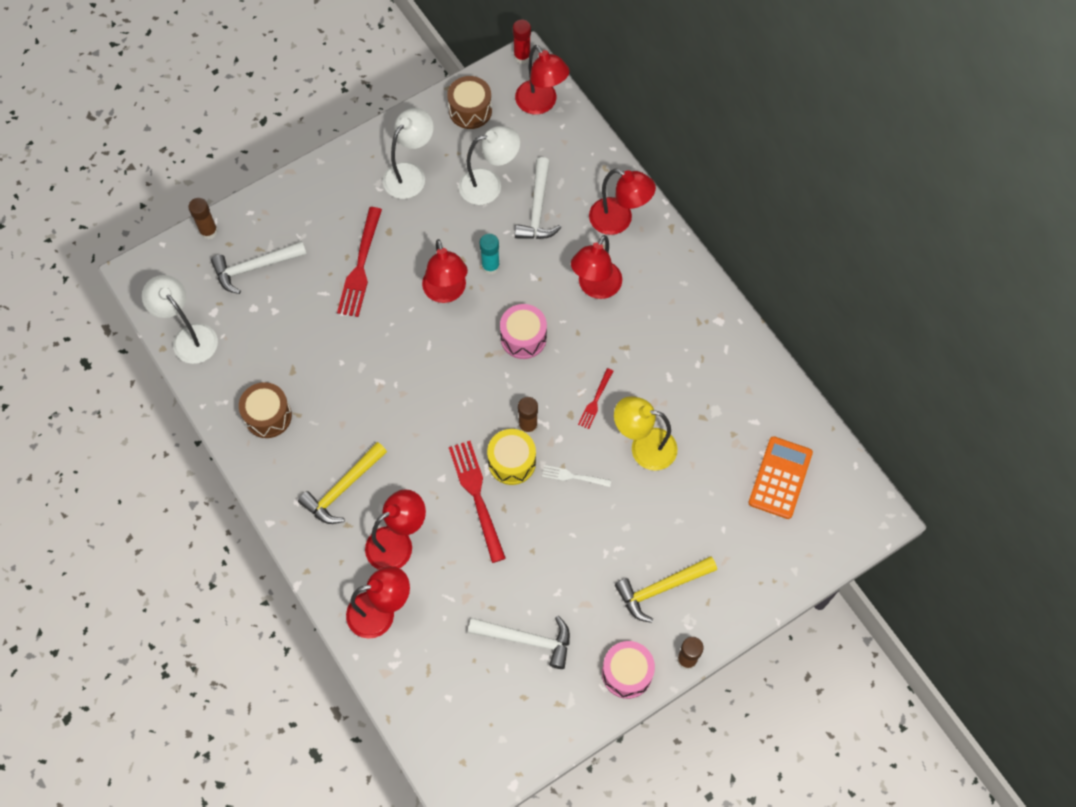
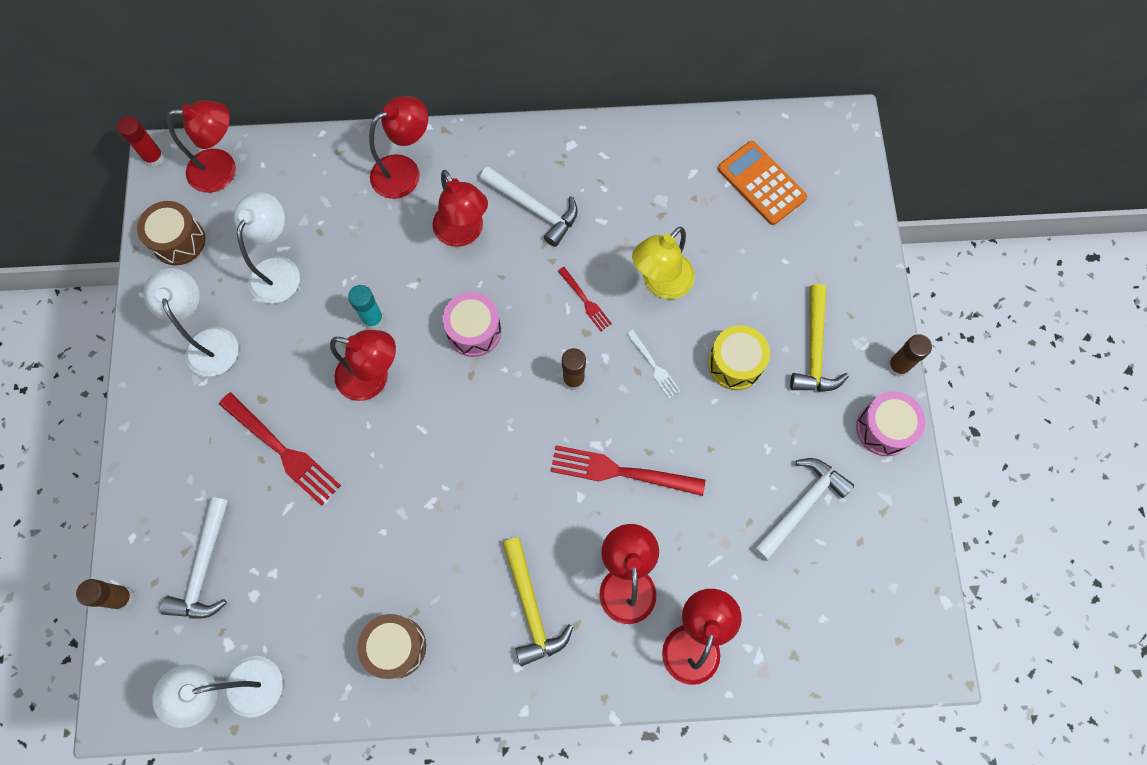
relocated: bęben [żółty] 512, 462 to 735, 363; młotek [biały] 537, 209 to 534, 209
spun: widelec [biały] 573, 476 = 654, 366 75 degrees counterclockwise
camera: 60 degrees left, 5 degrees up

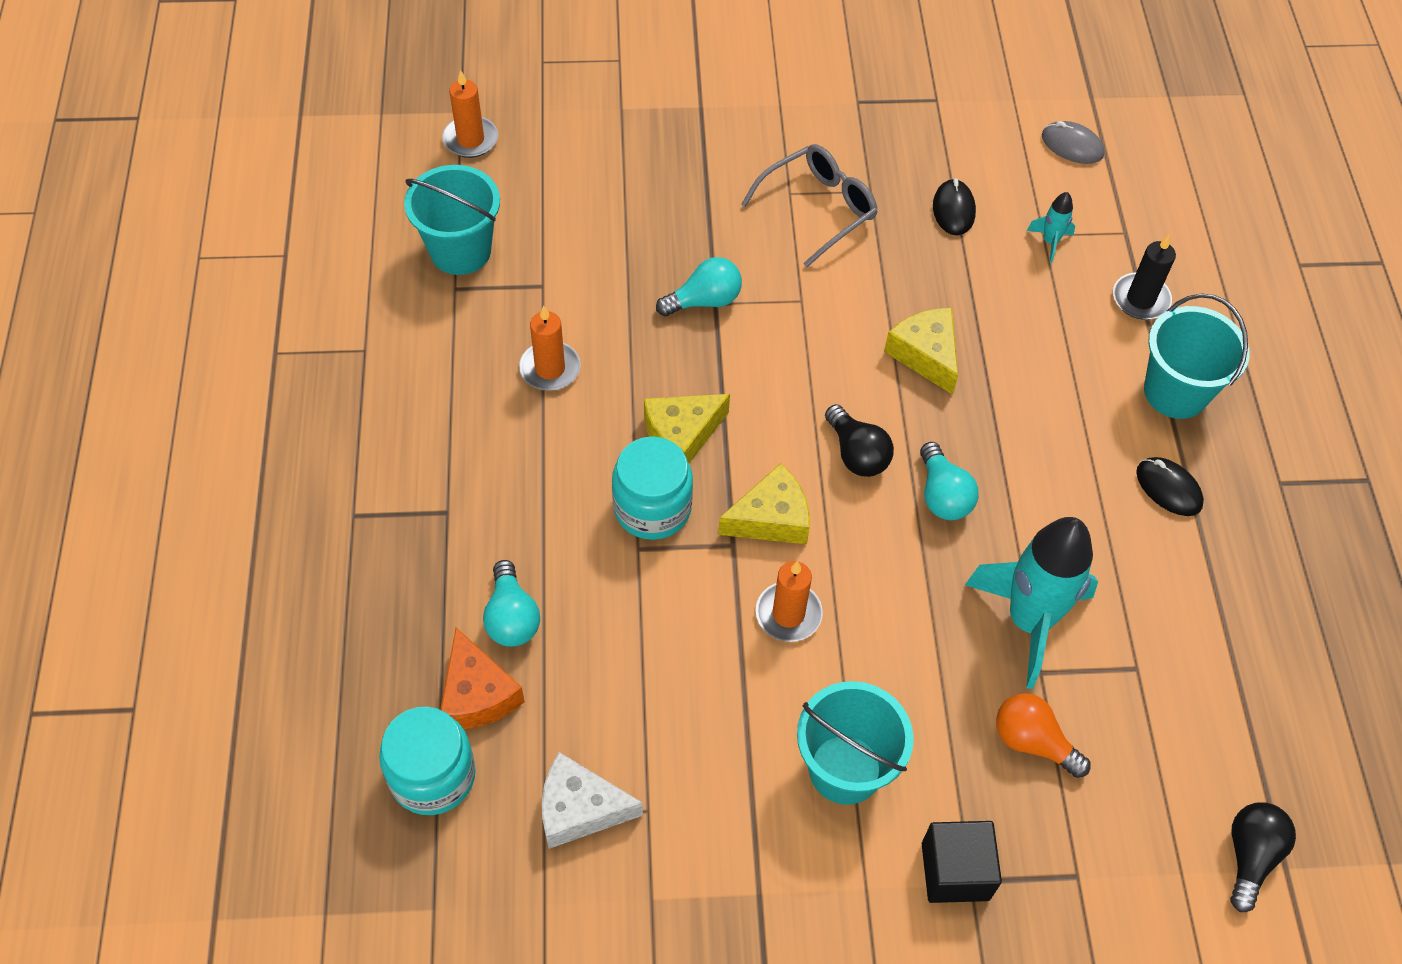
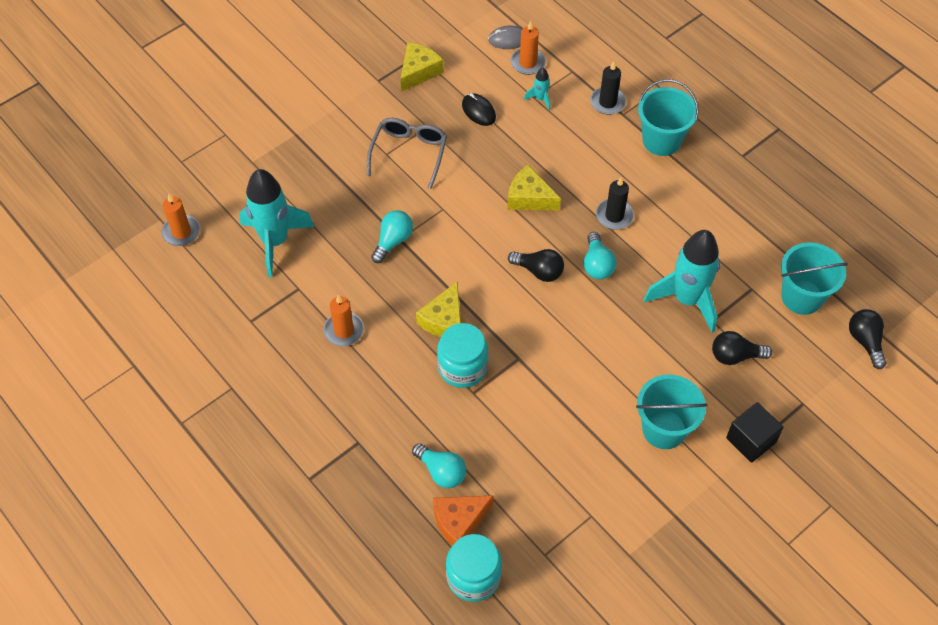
missing: ser [biały] 579, 809; myszka [czarny] 1168, 488
appeared: rakieta [turkusowy] 275, 241; świeca [czarny] 614, 216
relocated: wiadro [turkusowy] 460, 251 to 802, 297; ser [żółty] 771, 518 to 419, 71; świeca [pomarańczowy] 788, 614 to 528, 63
colour: żarówka [pomarańczowy] 1032, 742 to żarówka [czarny] 735, 356
spun: ser [pomarańczowy] 477, 694 = 459, 521 120 degrees clockwise; żarówka [turkusowy] 942, 495 = 597, 264 45 degrees clockwise
camera: 35 degrees left, 0 degrees up

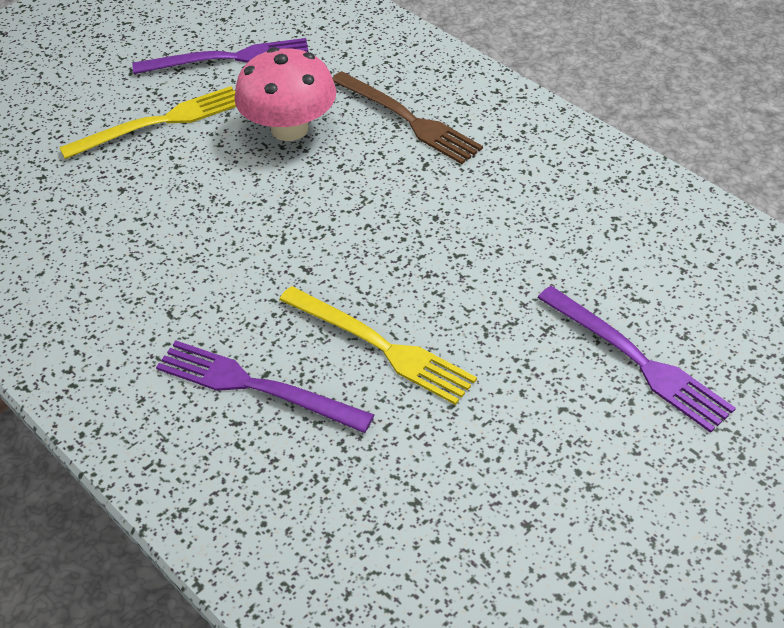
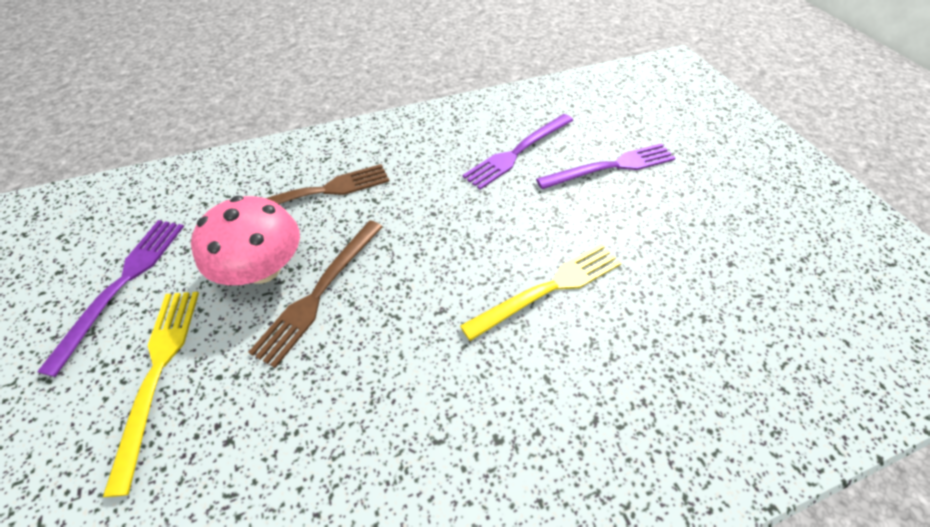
appeared: widelec [brązowy] 320, 292
relocated: widelec [fioletowy] 256, 386 to 517, 152
camera: 70 degrees left, 5 degrees up

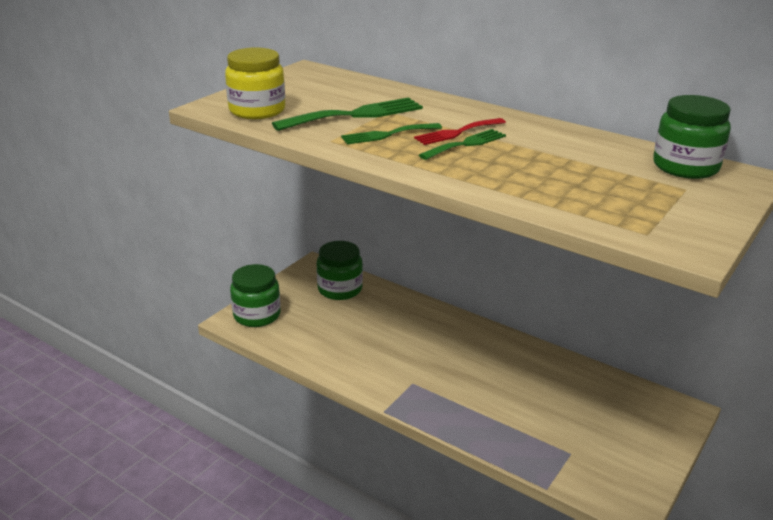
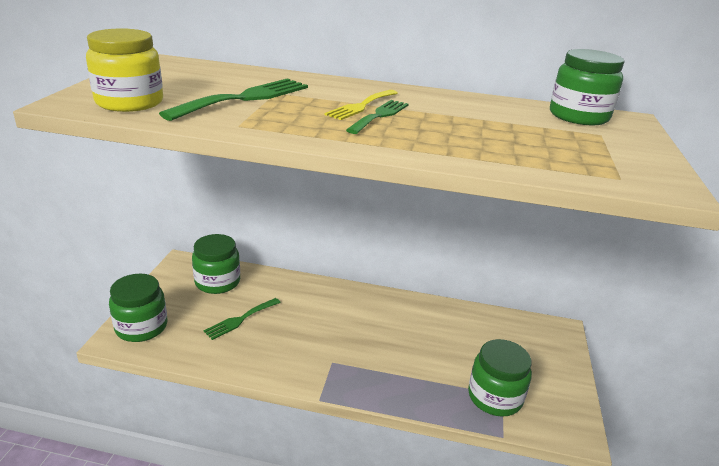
appeared: słoik [zielony] 495, 397
relocated: widelec [zielony] 387, 134 to 240, 319
colour: widelec [czerwony] 457, 132 to widelec [żółty] 361, 106
camera: 25 degrees left, 0 degrees up

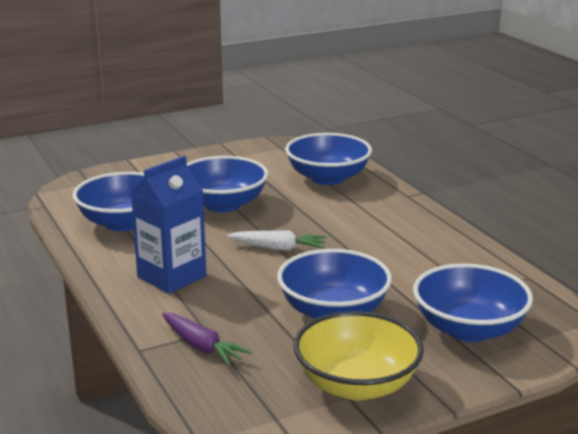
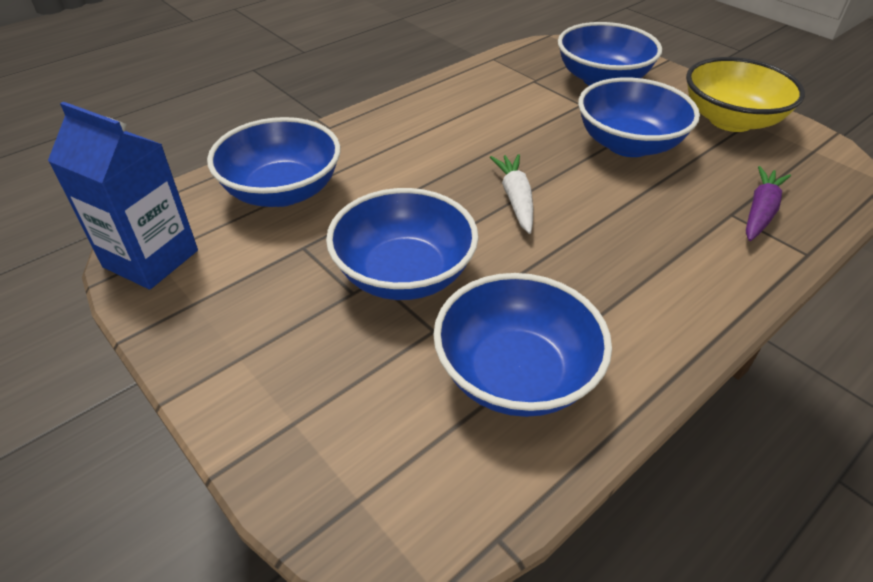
relocated: karton mleka [niebieski] 172, 276 to 151, 259
camera: 105 degrees left, 20 degrees up

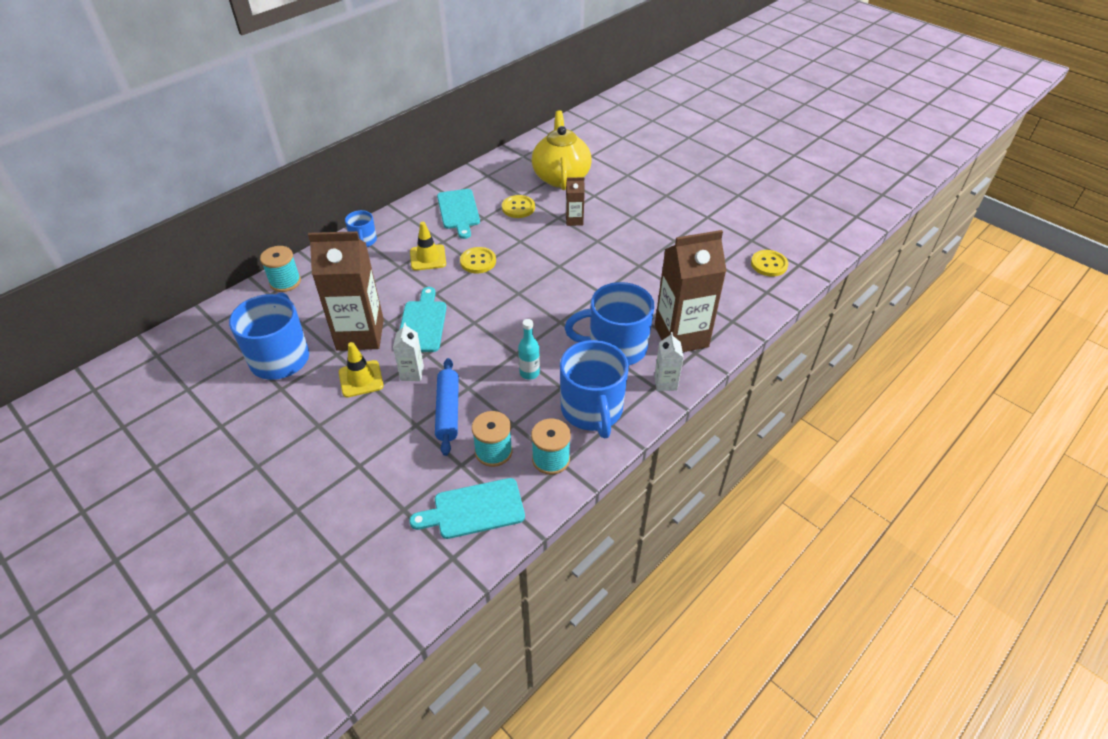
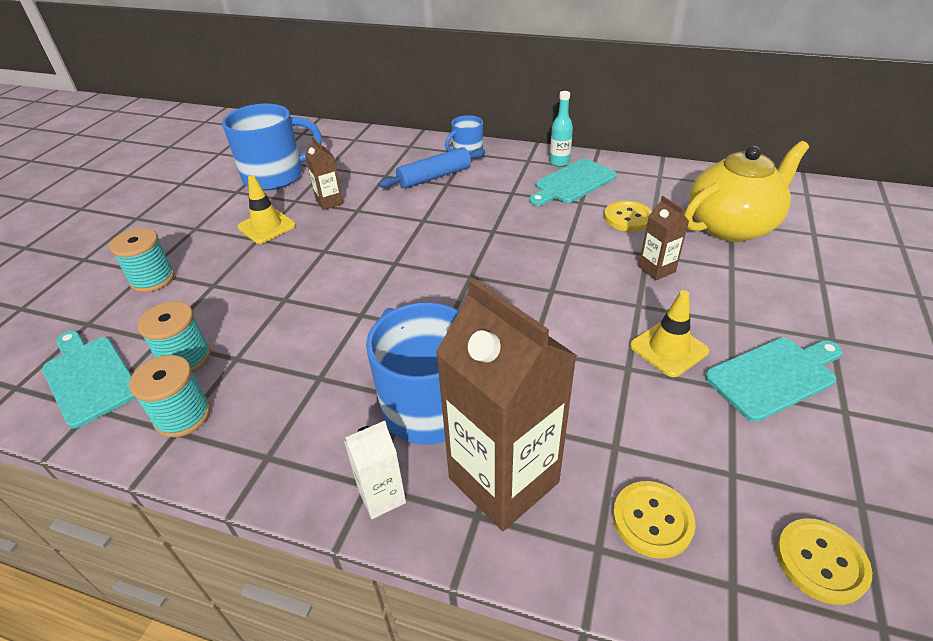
missing: karton mleka [biały] 412, 373; kubek [niebieski] 592, 410
relocated: szpulka [turkusowy] 285, 282 to 152, 279; deska do krojenia [turkusowy] 422, 324 to 774, 376; pachołek [żółty] 428, 258 to 668, 348; wałek do ciasta [niebieski] 448, 411 to 434, 177; guzik [żółty] 478, 261 to 652, 520; butelka [turkusowy] 529, 373 to 559, 162
size: karton mleka [brązowy] 360, 335 = 329, 202 x0.46
camera: 65 degrees right, 5 degrees down

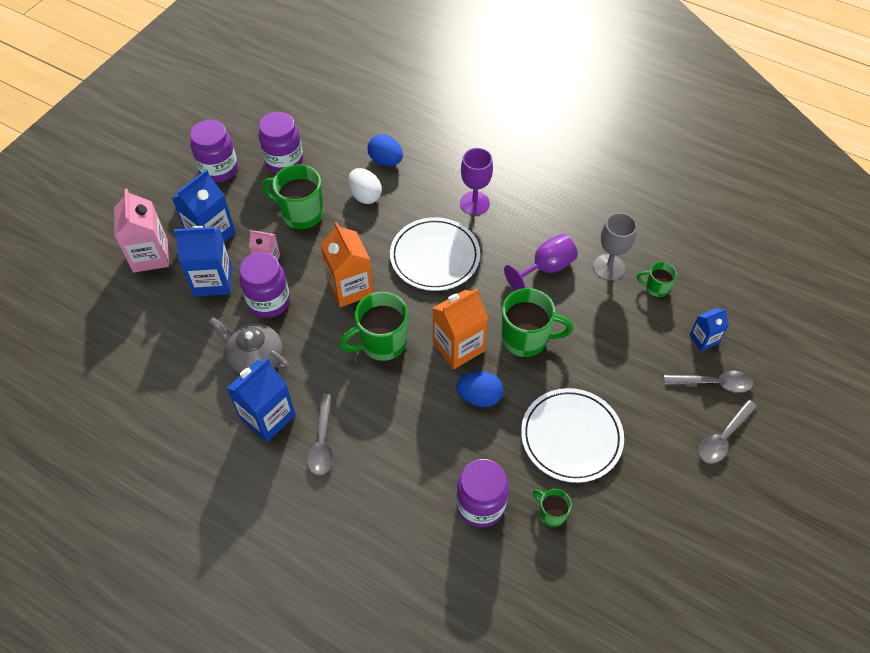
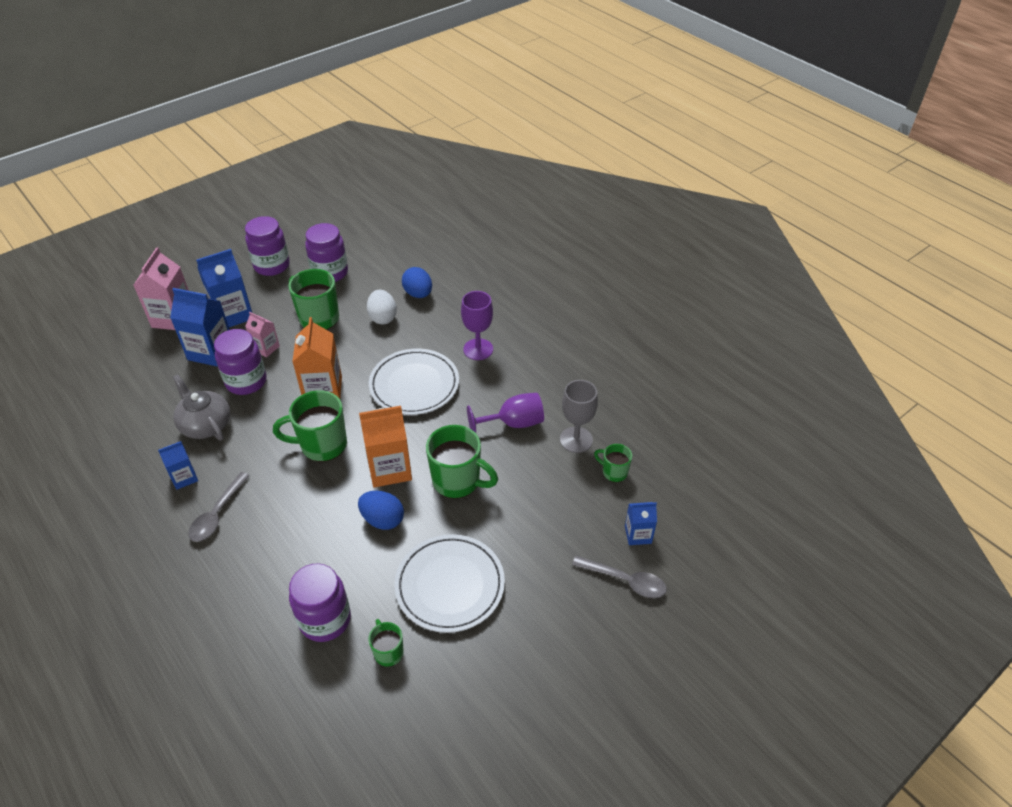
missing: łyżka [szary] 723, 437
size: karton mleka [niebieski] 268, 417 = 184, 477 x0.56
camera: 20 degrees right, 10 degrees down

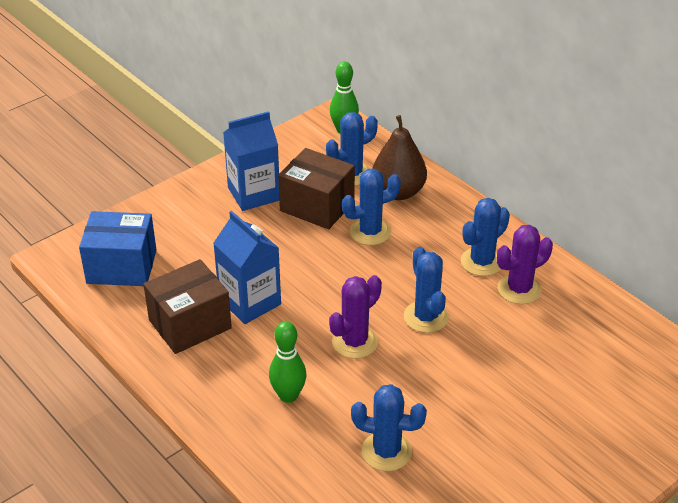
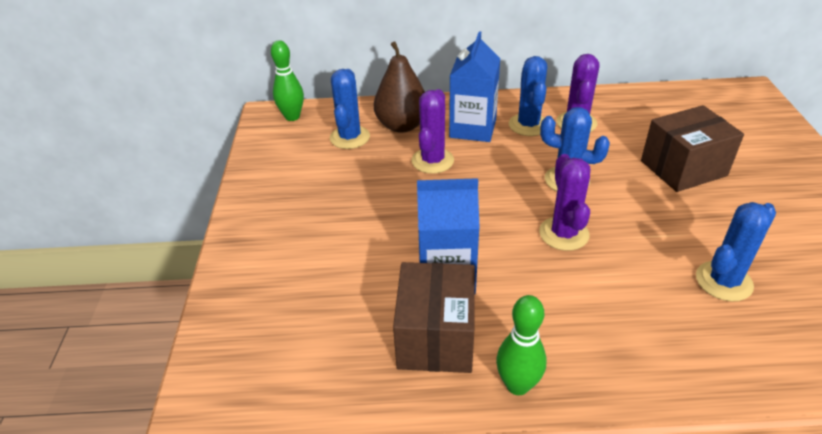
missing: pudełko [niebieski] 122, 266
relocated: karton mleka [niebieski] 253, 194 to 473, 128; kręgiel [zielony] 288, 395 to 517, 385; pudełko [brązowy] 317, 206 to 683, 168
colour: kaktus [niebieski] 370, 232 to kaktus [fioletowy] 432, 161
camera: 50 degrees left, 0 degrees up

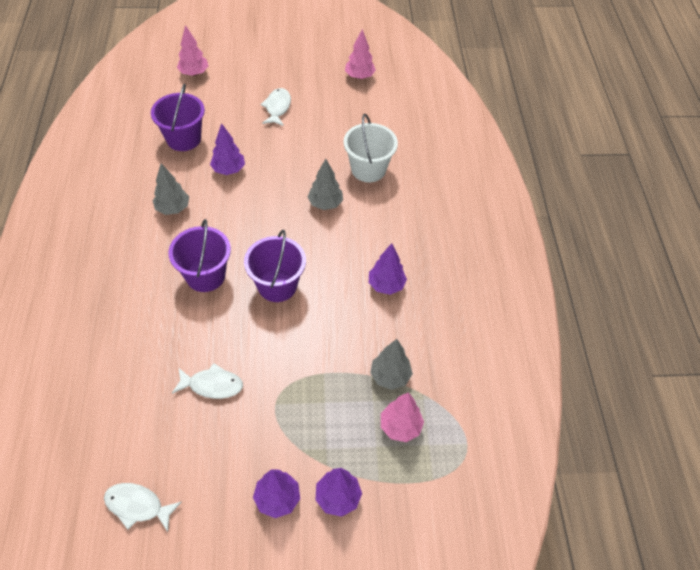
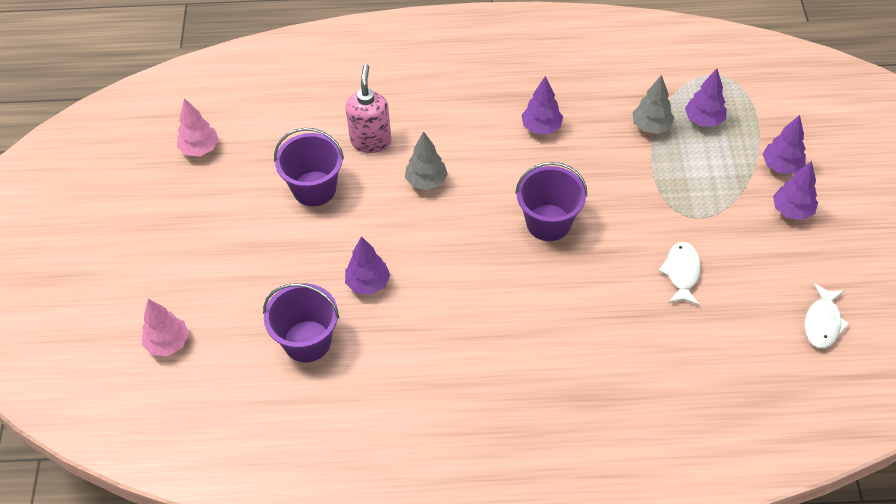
missing: drzewko [szary] 173, 208; ryba [biały] 277, 107
relocated: wiadro [fioletowy] 205, 275 to 314, 188
exchanged: wiadro [biały] 368, 169 to dozownik mydła [różowy] 371, 141
colour: drzewko [różowy] 400, 427 to drzewko [fioletowy] 703, 120
camera: 85 degrees left, 0 degrees up

